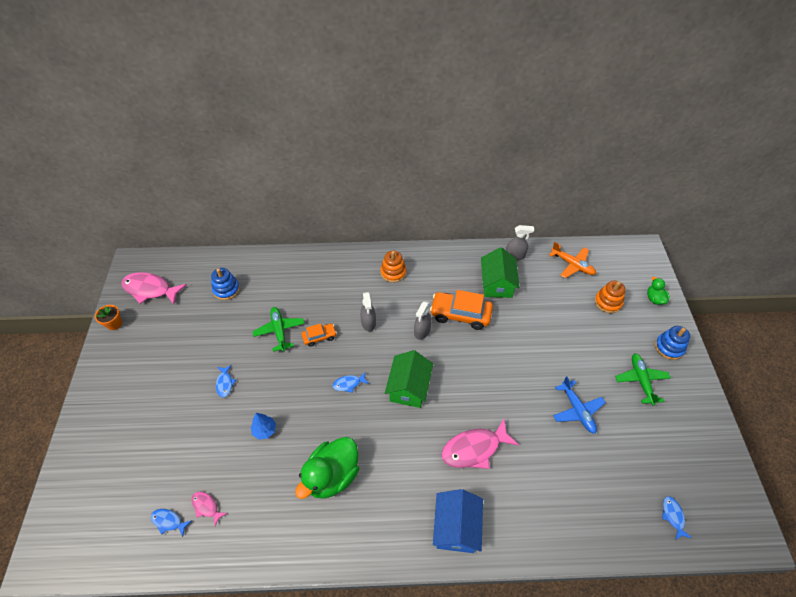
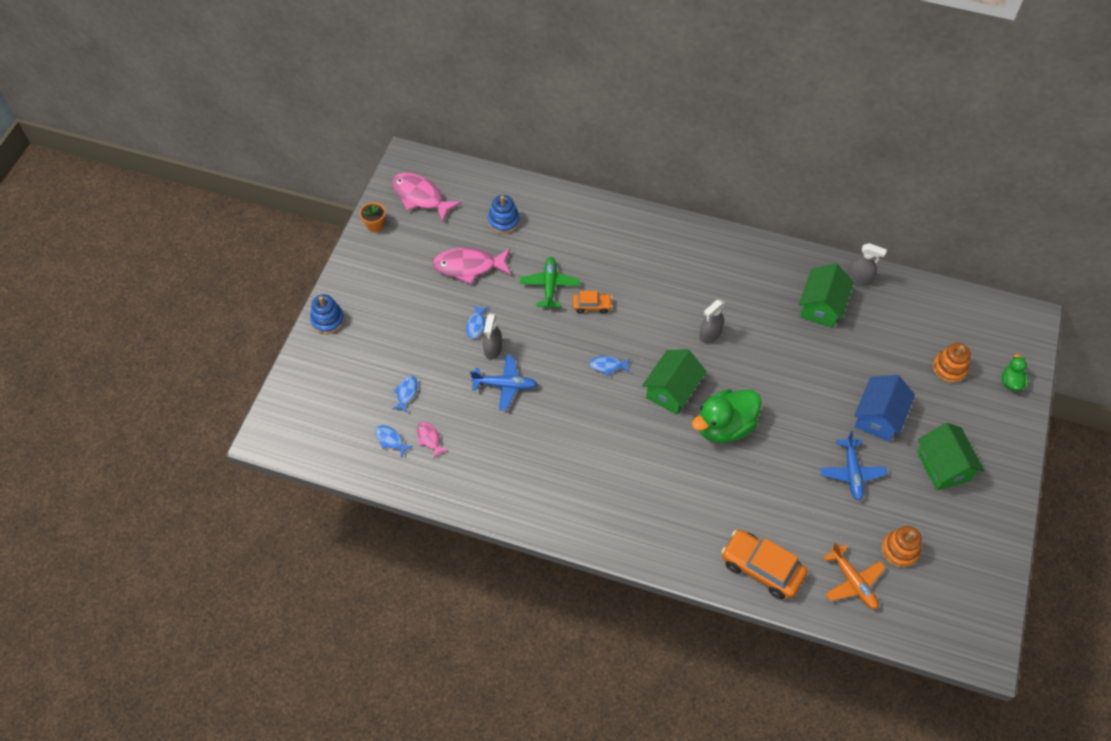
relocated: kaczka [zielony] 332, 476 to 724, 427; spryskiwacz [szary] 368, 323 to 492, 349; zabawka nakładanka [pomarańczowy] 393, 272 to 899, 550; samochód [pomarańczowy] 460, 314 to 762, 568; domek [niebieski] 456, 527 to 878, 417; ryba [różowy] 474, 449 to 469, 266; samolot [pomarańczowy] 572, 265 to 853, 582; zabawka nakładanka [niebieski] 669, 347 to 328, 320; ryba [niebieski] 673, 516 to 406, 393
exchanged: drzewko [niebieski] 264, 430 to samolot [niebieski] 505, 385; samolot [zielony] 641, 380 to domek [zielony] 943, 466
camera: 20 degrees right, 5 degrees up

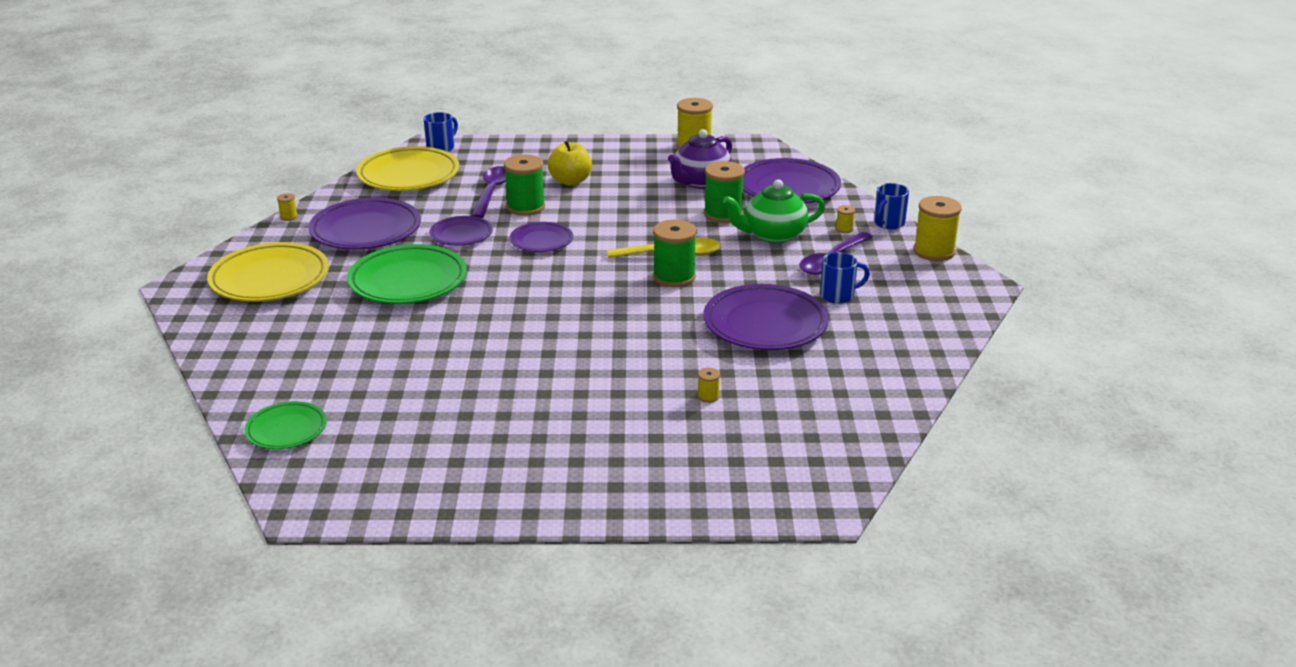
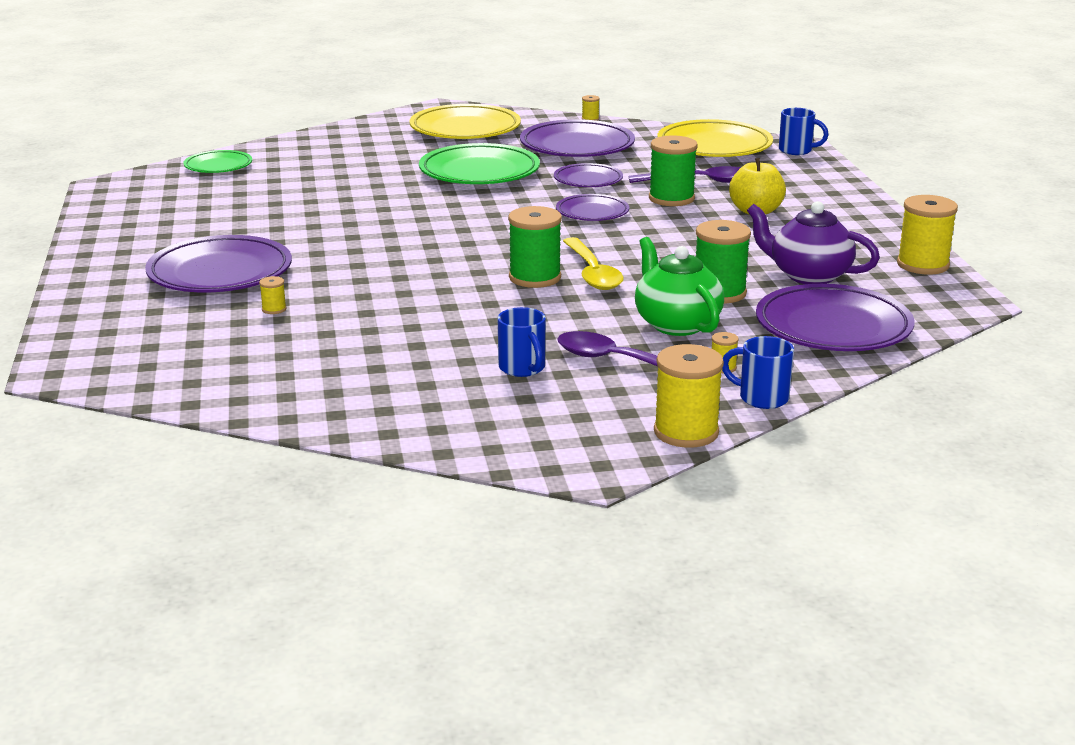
relocated: talerz [fioletowy] 765, 324 to 220, 273
camera: 80 degrees right, 5 degrees down

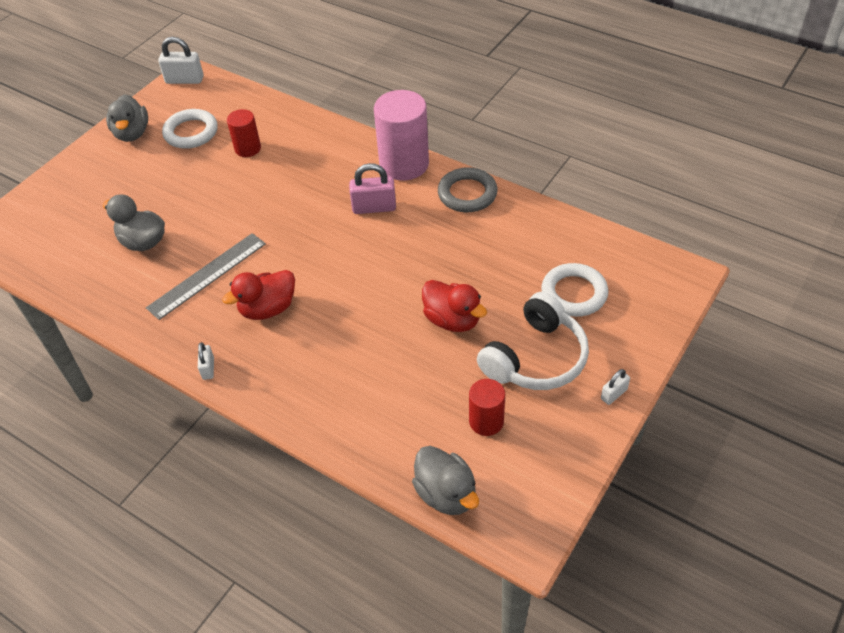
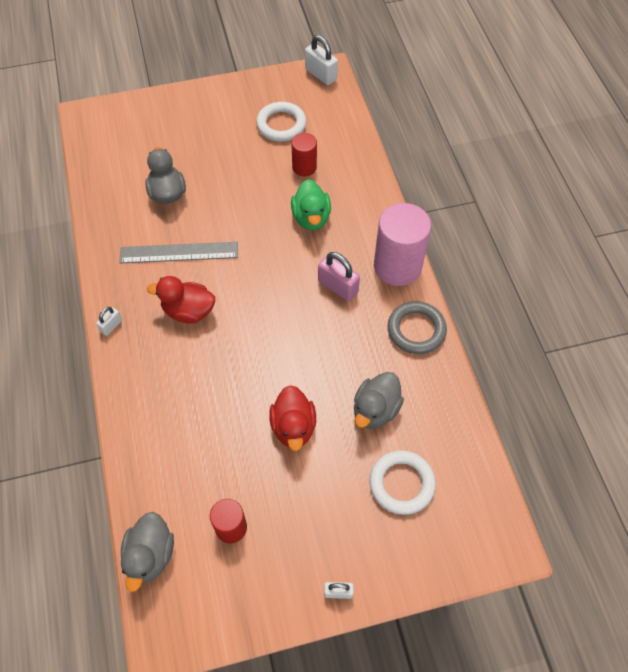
missing: słuchawki [biały] 535, 358
appeared: kaczka [zielony] 311, 218
relocated: kaczka [szary] 132, 133 to 375, 410
camera: 40 degrees right, 10 degrees up

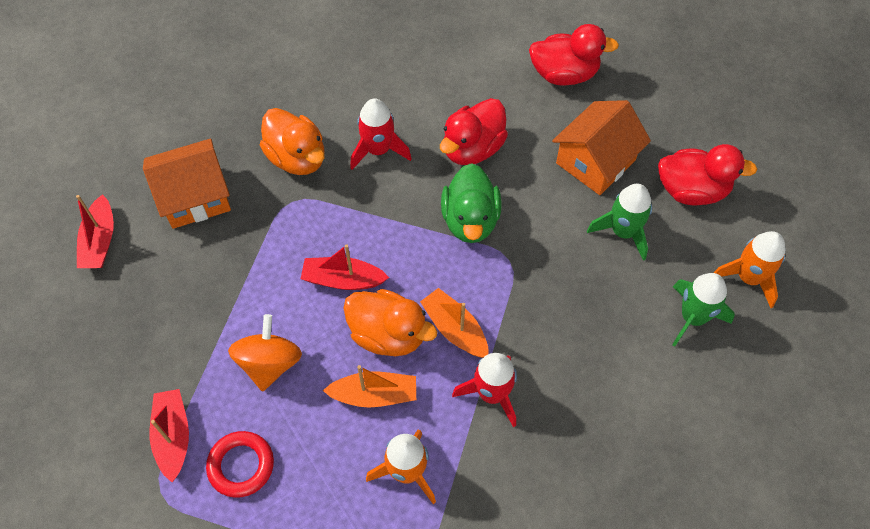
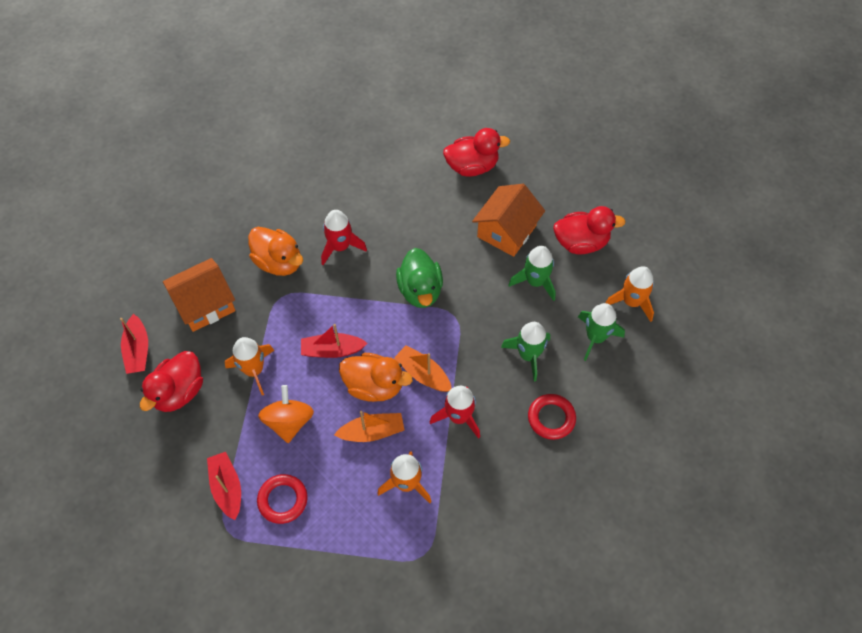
appeared: rakieta [pomarańczowy] 254, 370; rakieta [zielony] 528, 355; pierścień [czerwony] 551, 418
relocated: kaczka [czerwony] 472, 148 to 179, 392
camera: 10 degrees left, 0 degrees up

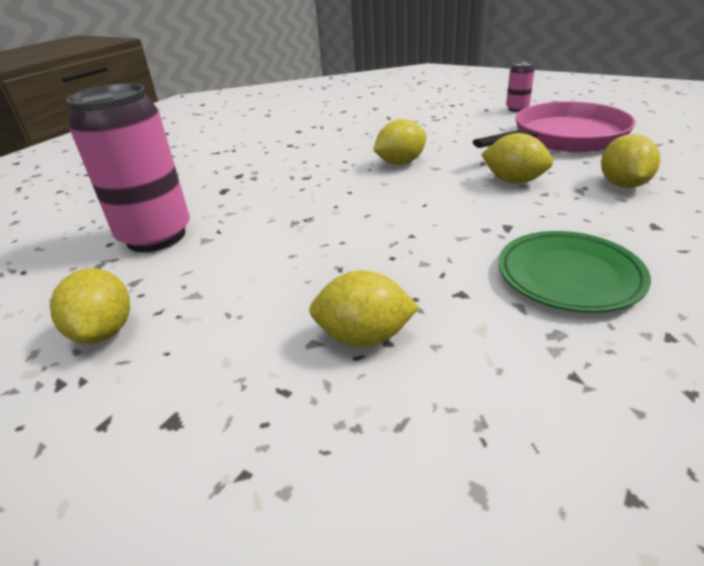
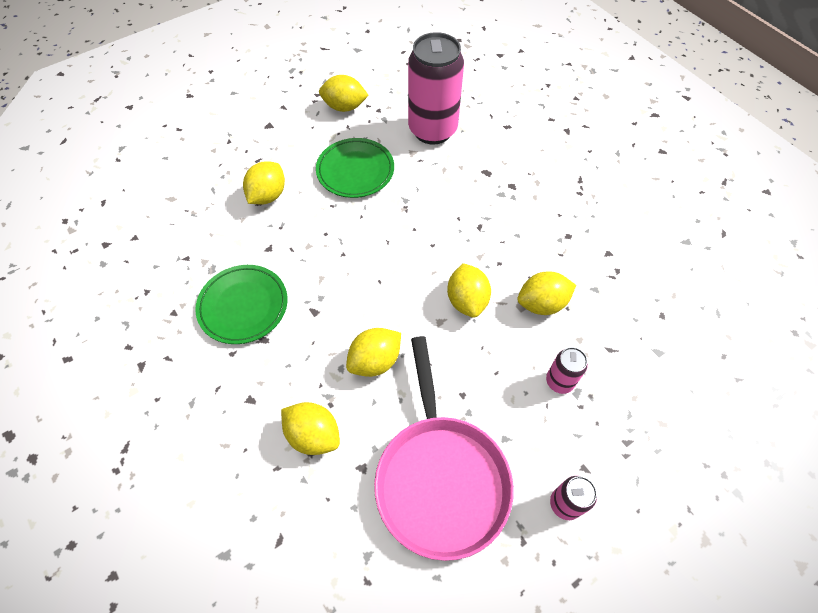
appeared: talerz [zielony] 355, 171; cytryna [żółty] 542, 304; puszka [różowy] 559, 381
camera: 110 degrees right, 25 degrees up

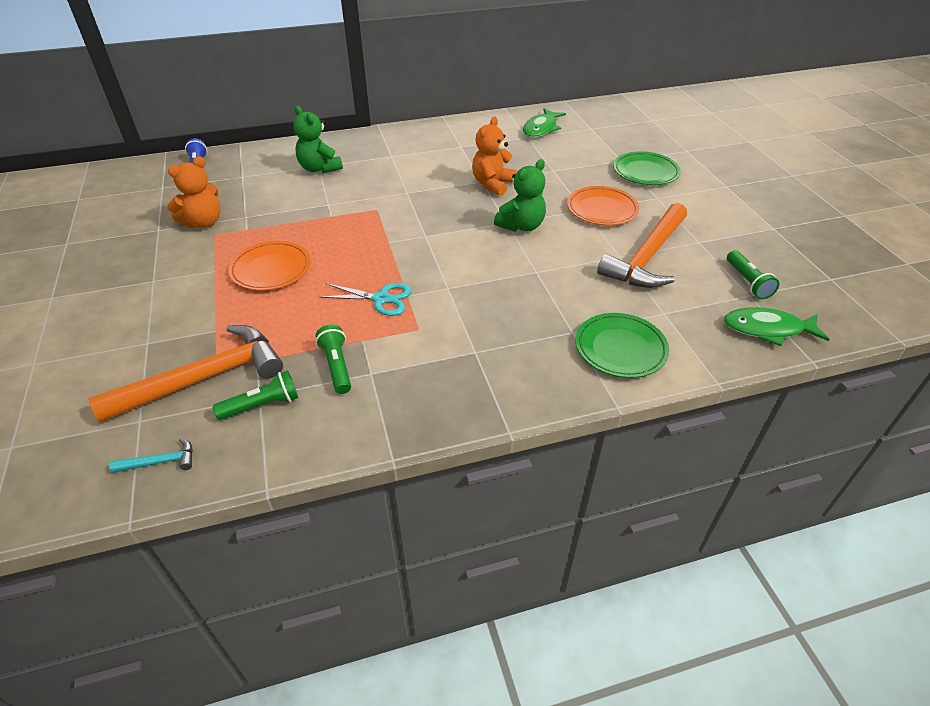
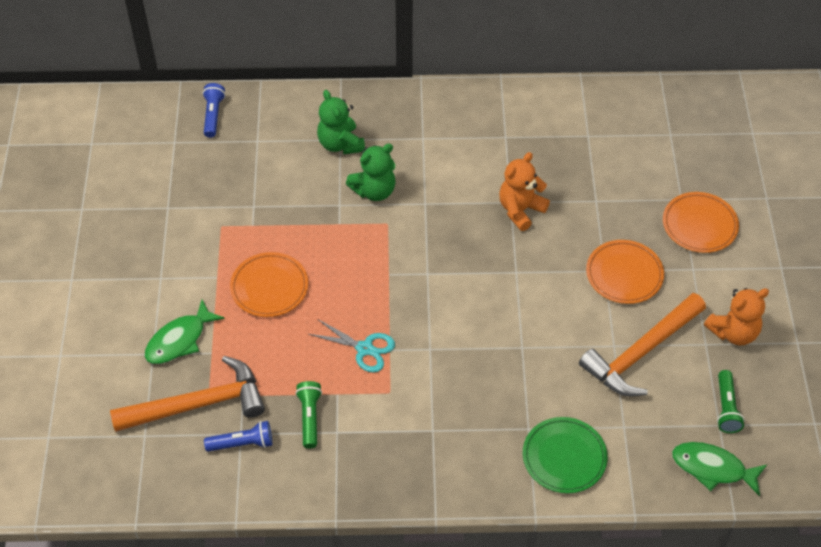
missing: młotek [turkusowy] 160, 462
relocated: miś [pomarańczowy] 203, 222 to 733, 332; miś [zielony] 521, 226 to 374, 191; ryba [zielony] 541, 129 to 179, 340
colour: latarka [zielony] 262, 405 to latarka [niebieski] 242, 443; talerz [zielony] 645, 172 to talerz [pomarańczowy] 699, 225
camera: 15 degrees right, 10 degrees up

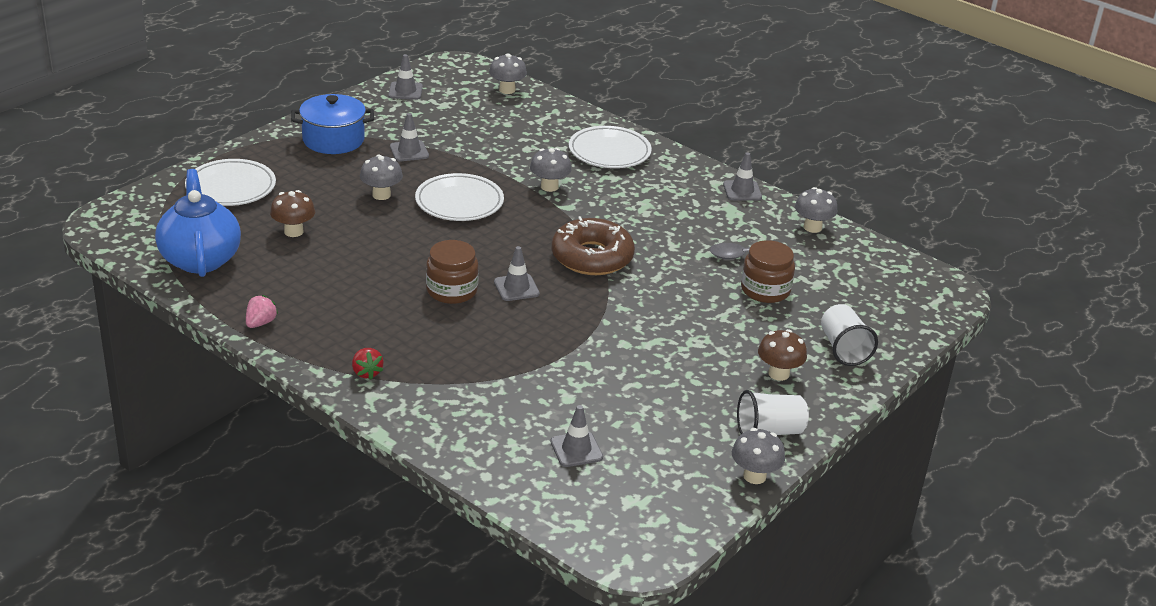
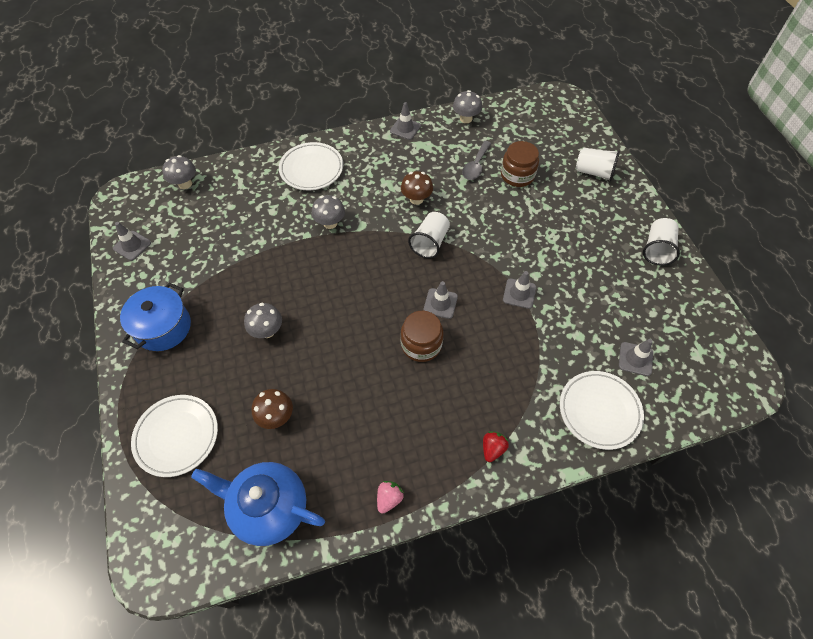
missing: grzyb [szary] 754, 476
relocated: pachołek [szary] 409, 151 to 519, 293; talerz [biały] 459, 202 to 599, 411; grzyb [brązowy] 778, 374 to 416, 199
exchanged: donut [brązowy] 592, 257 to szklanka [biały] 430, 243
spun: truskawka [różowy] 260, 323 = 389, 498 60 degrees clockwise; truskawka [czerwony] 366, 373 = 492, 449 75 degrees counterclockwise
camera: 55 degrees left, 25 degrees up

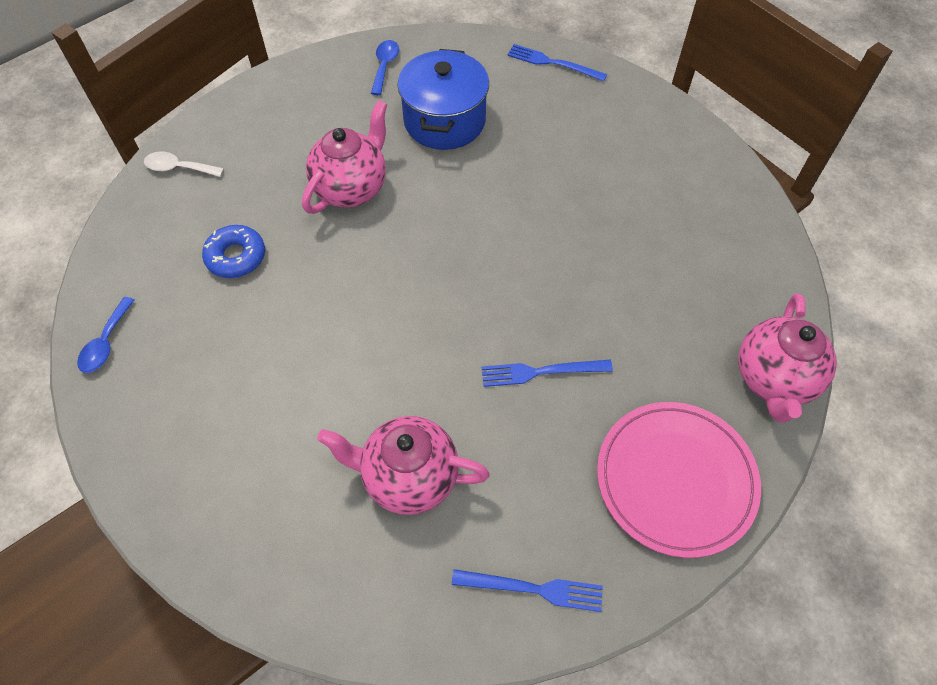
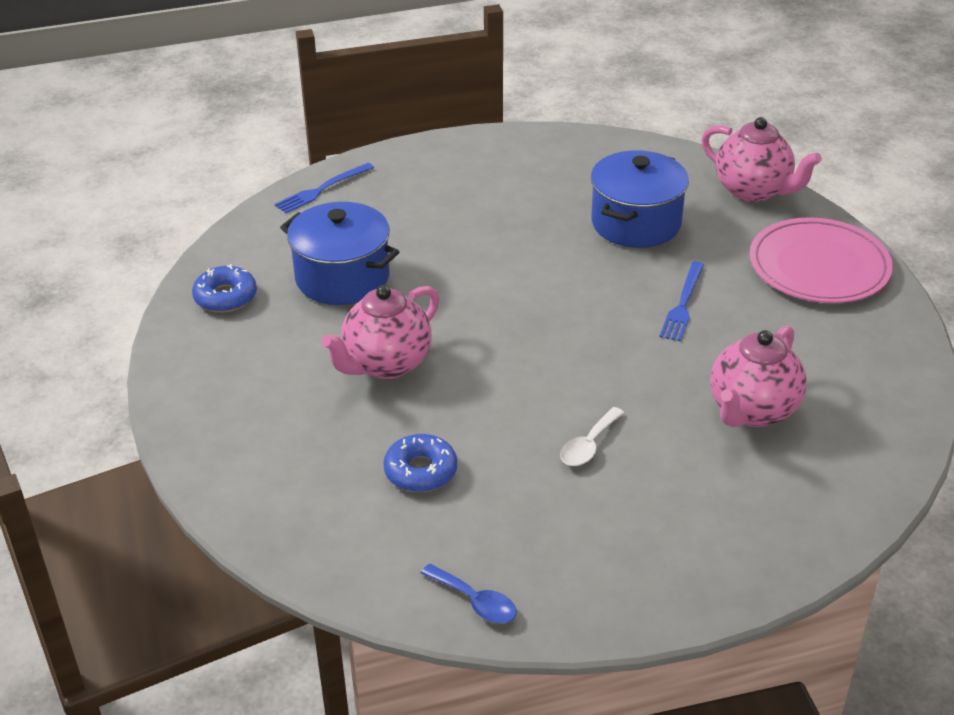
missing: widelec [niebieski] 533, 589
appeared: garnek [niebieski] 636, 223
relocated: łyżka [biały] 178, 168 to 588, 445
exchanged: łyżka [niebieski] 385, 66 to donut [niebieski] 225, 297
spun: imbryk [różowy] 351, 188 = 386, 364 105 degrees counterclockwise
camera: 65 degrees left, 20 degrees down

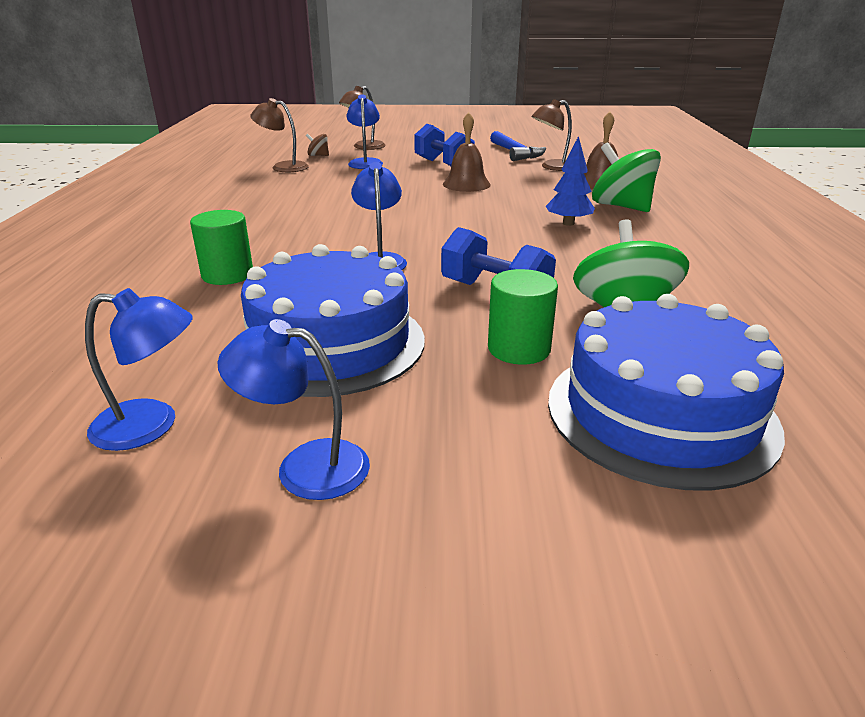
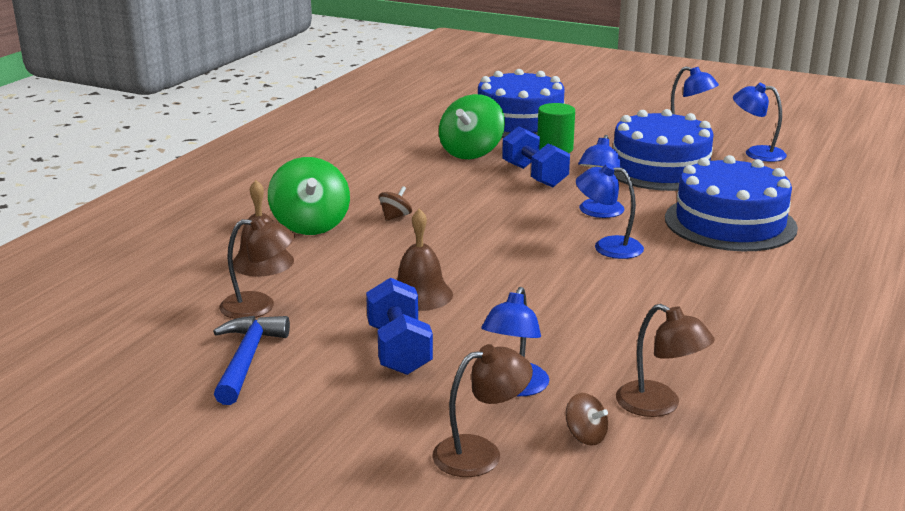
appeared: lampka [niebieski] 608, 246
exchanged: walec [zielony] 227, 275 to tort [niebieski] 730, 223; drzewko [niebieski] 568, 223 to bączek [brązowy] 395, 216
camera: 155 degrees left, 5 degrees down

